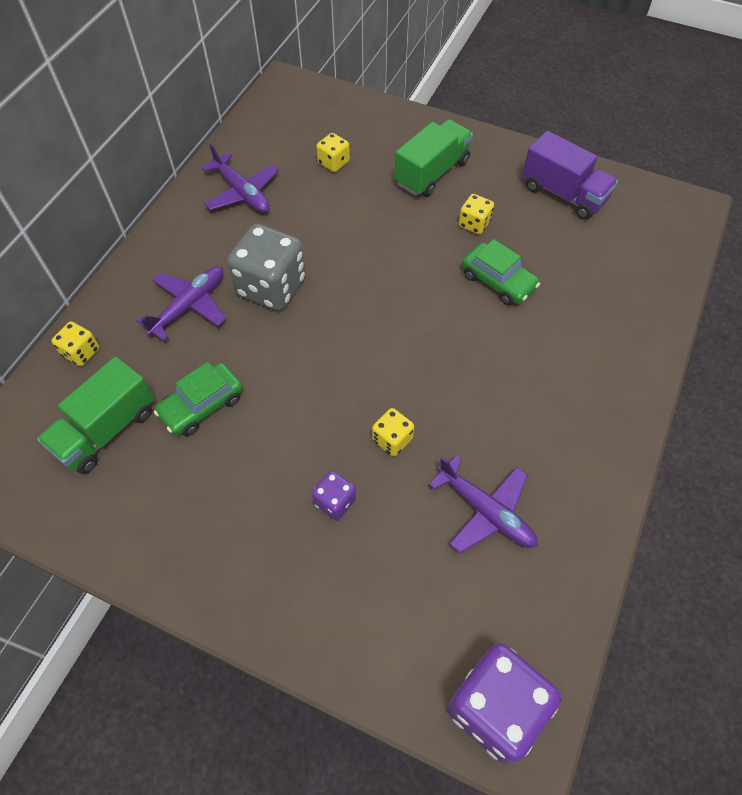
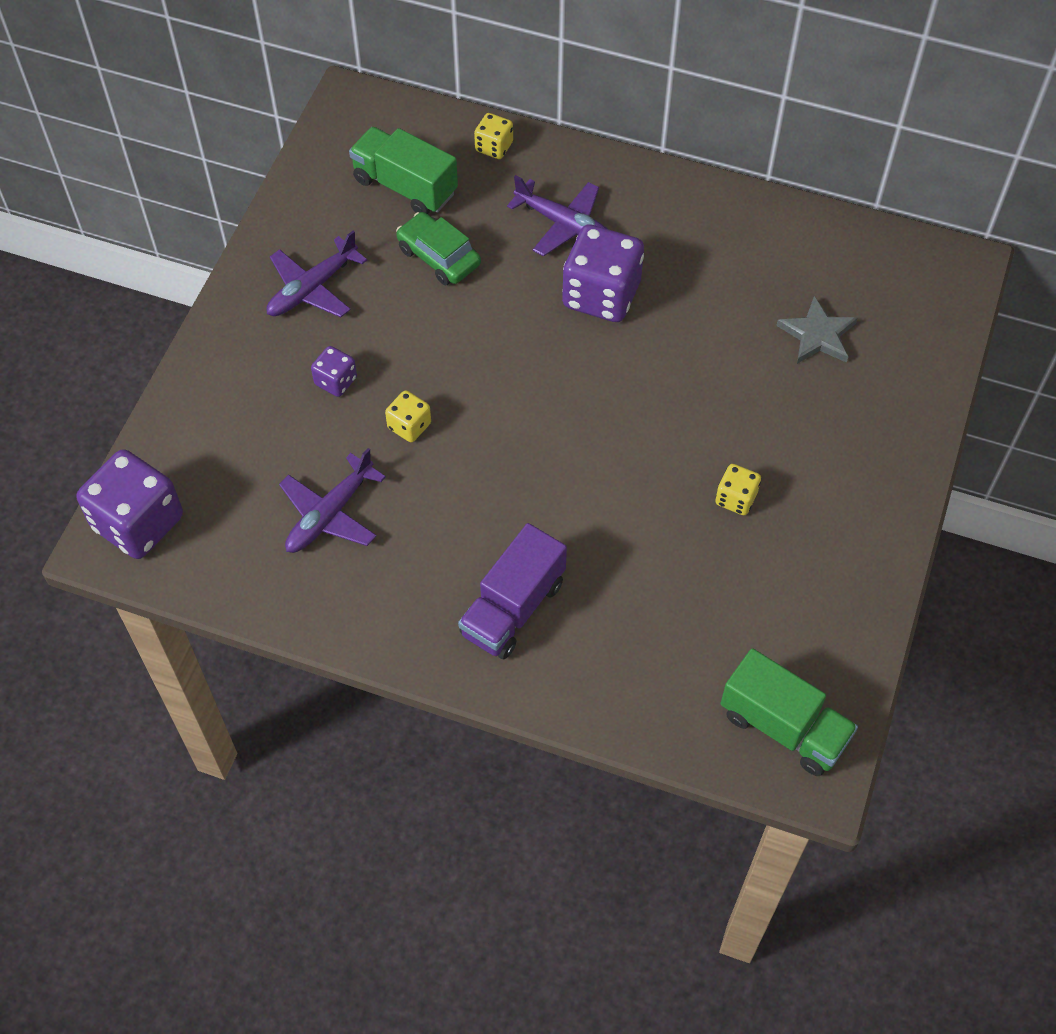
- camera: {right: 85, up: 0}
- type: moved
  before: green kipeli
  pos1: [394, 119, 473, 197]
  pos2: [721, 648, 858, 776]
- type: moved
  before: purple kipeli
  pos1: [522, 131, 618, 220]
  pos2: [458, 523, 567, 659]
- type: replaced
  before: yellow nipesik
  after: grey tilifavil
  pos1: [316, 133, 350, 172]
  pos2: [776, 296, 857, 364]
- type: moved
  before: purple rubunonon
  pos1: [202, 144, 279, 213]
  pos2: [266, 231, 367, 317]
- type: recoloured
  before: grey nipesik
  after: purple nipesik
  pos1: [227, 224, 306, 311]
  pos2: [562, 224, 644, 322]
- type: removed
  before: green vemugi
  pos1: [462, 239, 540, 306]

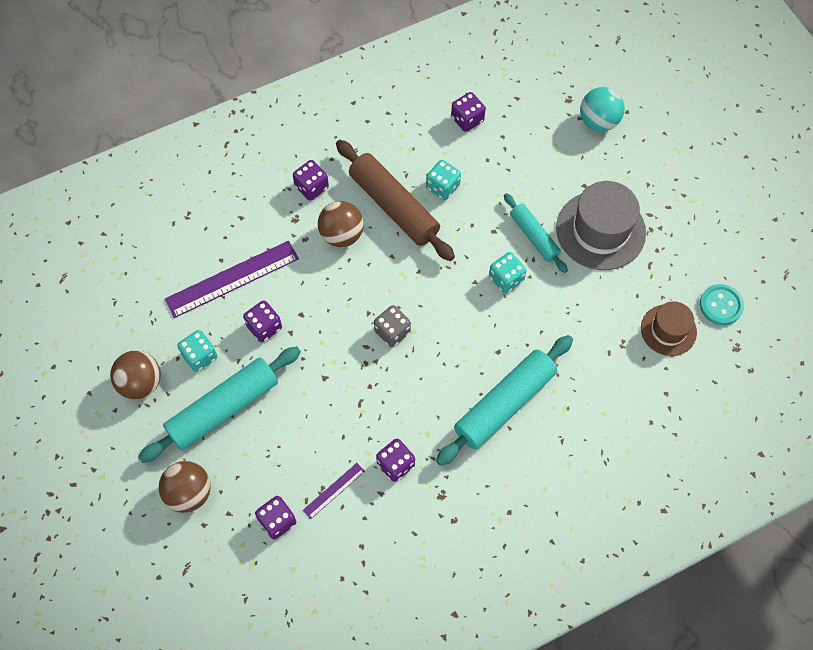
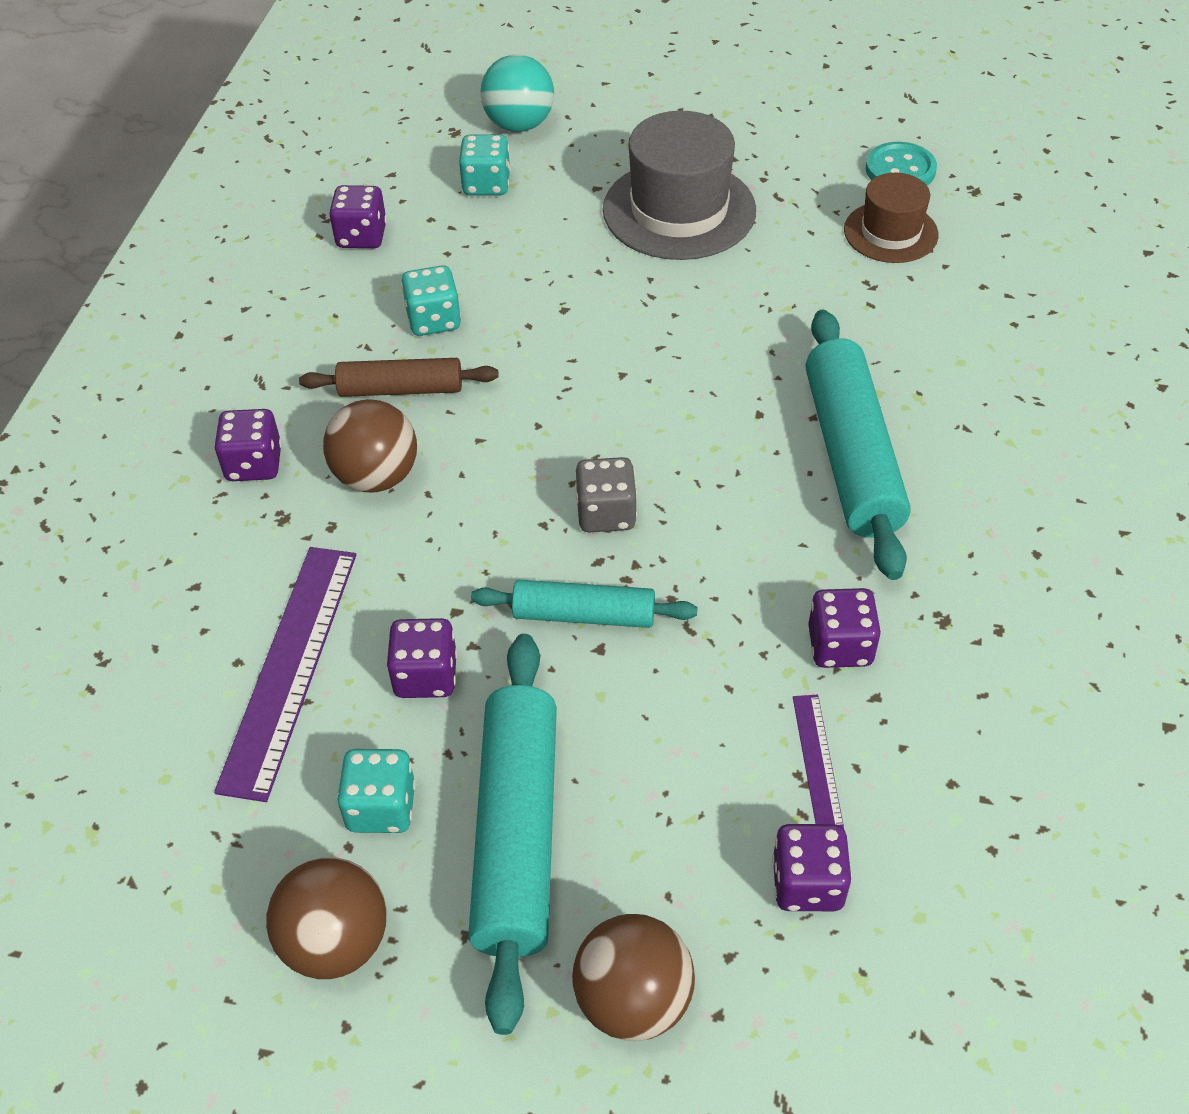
- camera: {right: -50, up: -15}
- type: resized
  before: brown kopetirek
  pos1: [336, 140, 455, 261]
  pos2: [299, 358, 499, 397]
  scale: 0.59
- type: moved
  before: turquoise kopetirek
  pos1: [504, 193, 568, 273]
  pos2: [471, 580, 698, 628]
- type: moved
  before: turquoise nipesik
  pos1: [489, 252, 526, 293]
  pos2: [459, 135, 511, 195]

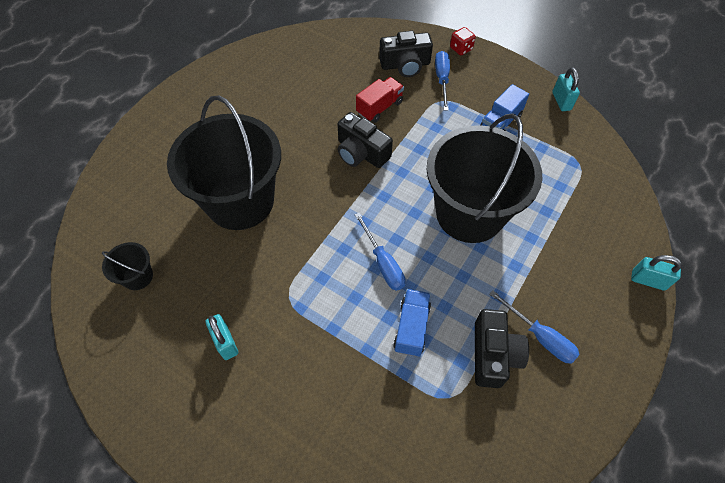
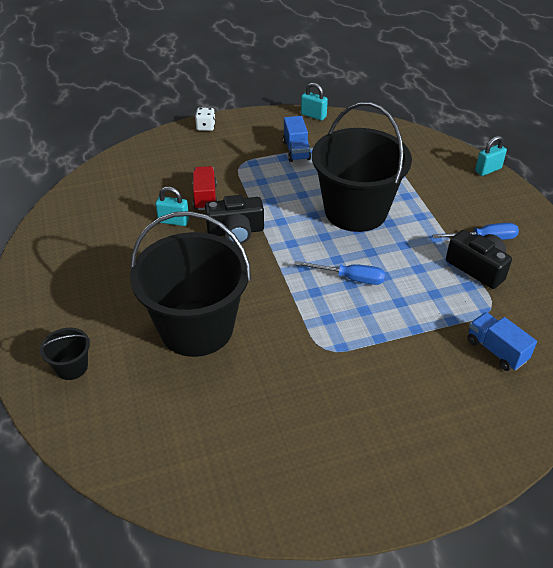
- camera: {right: -50, up: -15}
- type: recoloured
  before: red nipesik
  after: white nipesik
  pos1: [450, 27, 476, 55]
  pos2: [195, 107, 216, 131]
- type: removed
  before: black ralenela
  pos1: [379, 31, 433, 77]
- type: removed
  before: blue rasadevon
  pos1: [435, 51, 450, 111]
- type: moved
  before: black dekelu
  pos1: [102, 242, 153, 290]
  pos2: [39, 328, 90, 380]
- type: moved
  before: blue kipeli
  pos1: [393, 289, 431, 357]
  pos2: [467, 312, 537, 371]
- type: moved
  before: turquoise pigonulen
  pos1: [206, 314, 238, 360]
  pos2: [155, 187, 189, 226]

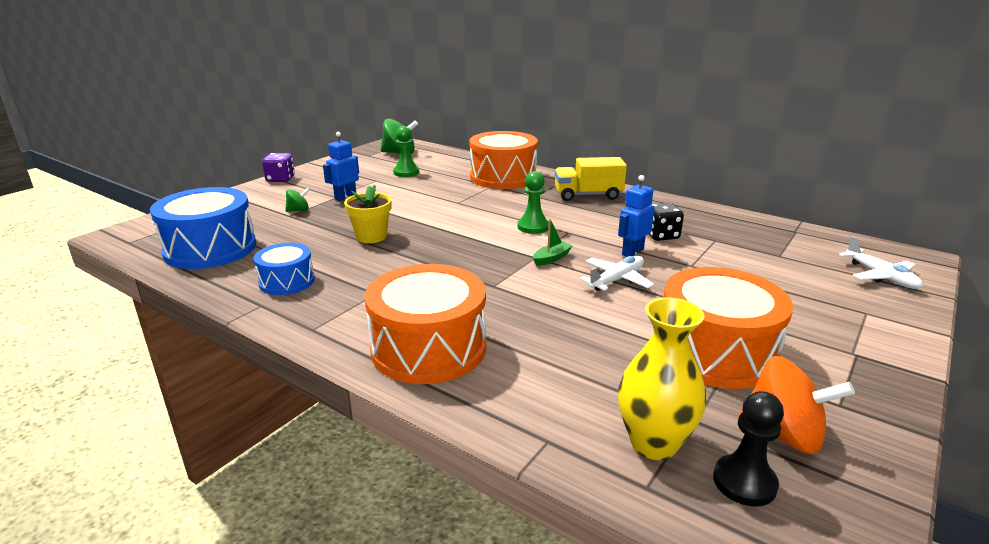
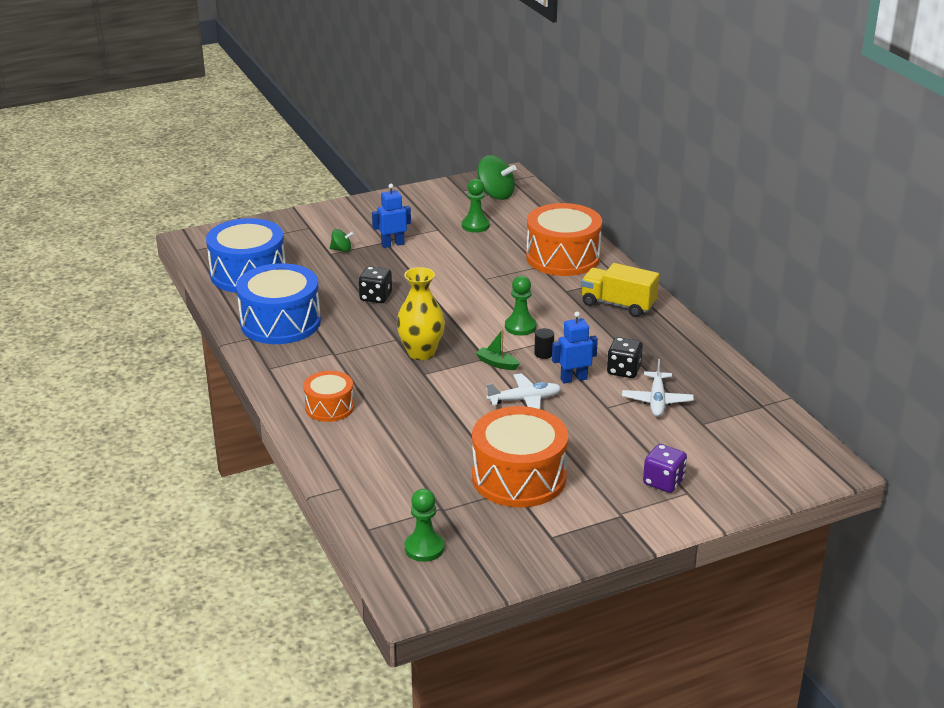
- camera: {right: 30, up: 5}
- type: moved
  before: purple nipesik
  pos1: [262, 153, 295, 182]
  pos2: [643, 444, 687, 493]
- type: replaced
  before: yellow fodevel
  after: black nipesik
  pos1: [344, 185, 392, 243]
  pos2: [359, 266, 392, 303]
- type: turned
  before: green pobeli
  pos1: [533, 219, 573, 266]
  pos2: [476, 330, 520, 370]
  turn: -135
- type: moved
  before: white rubunonon
  pos1: [839, 236, 923, 289]
  pos2: [622, 359, 694, 417]
- type: resized
  before: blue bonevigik
  pos1: [254, 243, 315, 295]
  pos2: [236, 263, 321, 344]
  scale: 1.79
- type: resized
  before: orange bonevigik
  pos1: [364, 264, 486, 384]
  pos2: [303, 371, 354, 422]
  scale: 0.56
- type: moved
  before: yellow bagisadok
  pos1: [618, 297, 706, 460]
  pos2: [397, 267, 445, 360]
- type: removed
  before: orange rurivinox
  pos1: [738, 356, 855, 454]
- type: recoloured
  before: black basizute
  after: green basizute
  pos1: [713, 391, 784, 507]
  pos2: [405, 489, 444, 562]
- type: added
  after: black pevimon
  pos2: [534, 328, 554, 359]

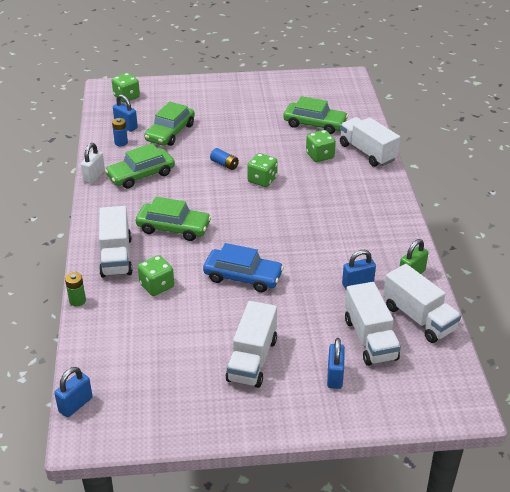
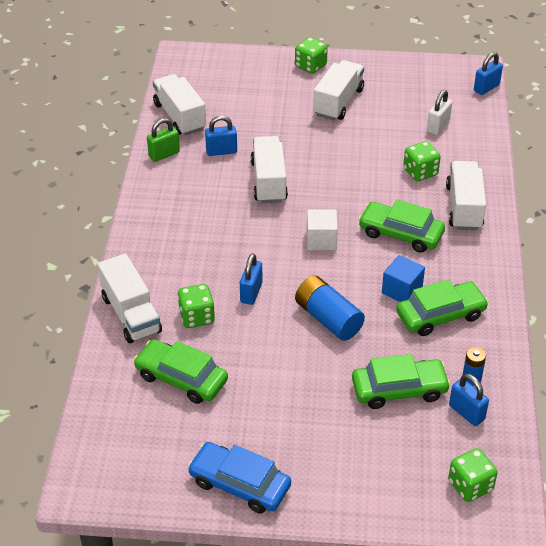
- camera: {right: -170, up: 5}
- type: turned
  before: green vemugi
  pos1: [144, 102, 195, 146]
  pos2: [352, 354, 451, 409]
  turn: 45
- type: moved
  before: white pigonulen
  pos1: [81, 143, 105, 184]
  pos2: [427, 90, 452, 135]
- type: resized
  before: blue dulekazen
  pos1: [210, 148, 239, 170]
  pos2: [295, 276, 365, 341]
  scale: 1.86
- type: moved
  before: green nipesik
  pos1: [247, 153, 278, 187]
  pos2: [295, 37, 328, 74]
- type: moved
  before: blue vemugi
  pos1: [203, 243, 284, 292]
  pos2: [188, 442, 291, 514]
- type: removed
  before: green dulekazen
  pos1: [65, 272, 86, 307]
- type: moved
  before: white kipeli
  pos1: [345, 282, 401, 366]
  pos2: [251, 136, 288, 203]
- type: moved
  before: blue pigonulen
  pos1: [327, 338, 345, 389]
  pos2: [240, 253, 262, 305]
- type: added
  after: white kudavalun
  pos2: [307, 210, 338, 250]
- type: added
  after: blue kudavalun
  pos2: [382, 255, 425, 302]

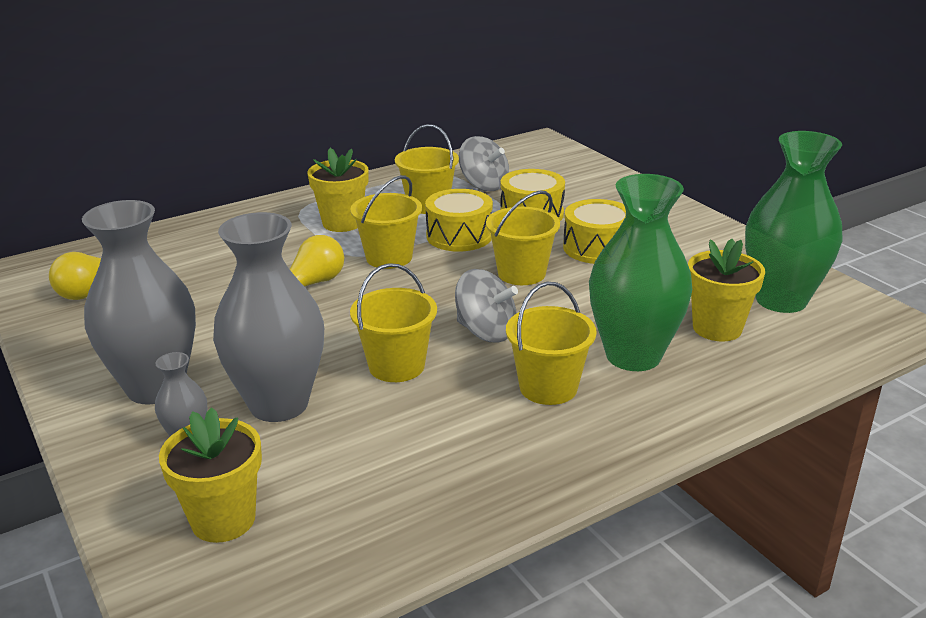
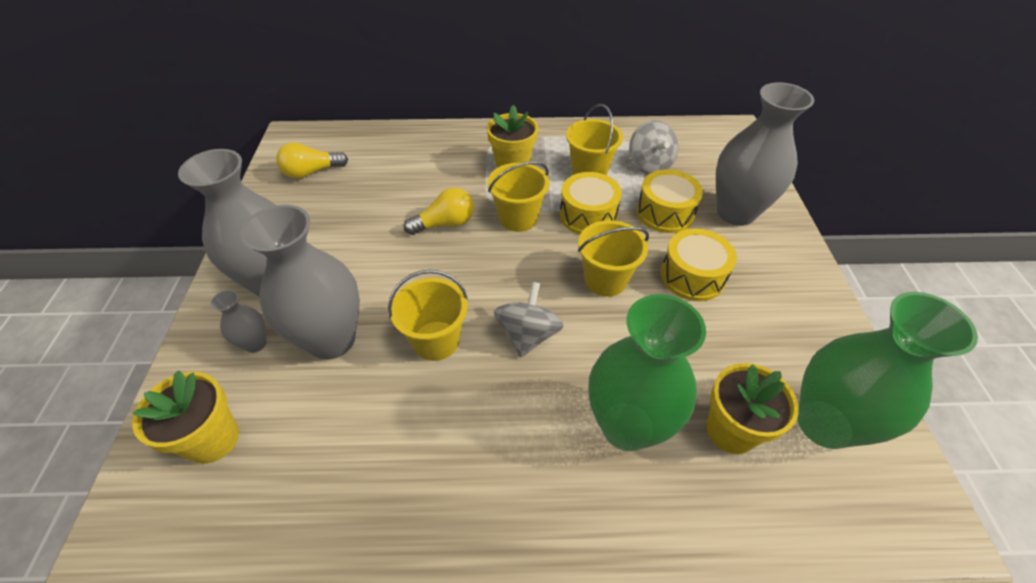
- camera: {right: 30, up: 20}
- type: turned
  before: grey rurivinox
  pos1: [455, 269, 518, 343]
  pos2: [494, 282, 564, 357]
  turn: -135
- type: removed
  before: yellow dekelu
  pos1: [506, 282, 596, 405]
- type: added
  after: grey bagisadok
  pos2: [716, 82, 814, 226]

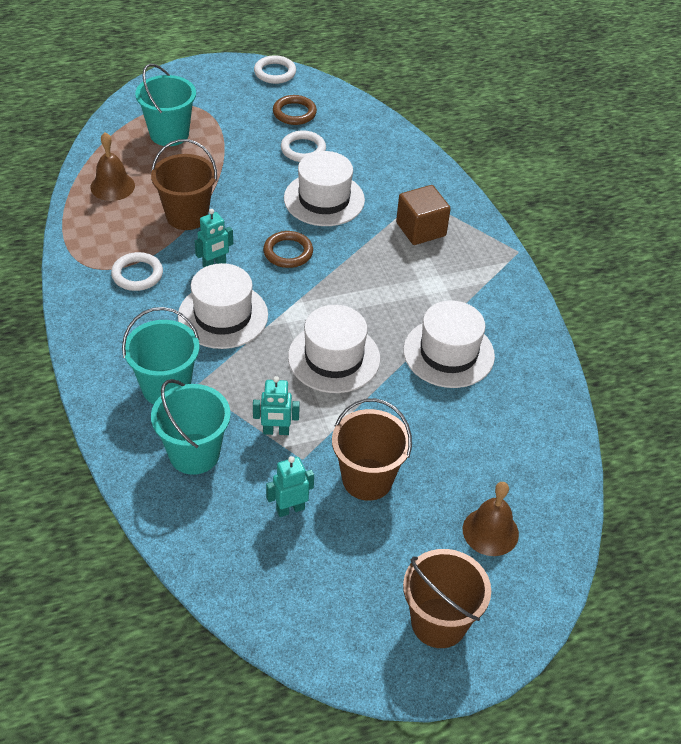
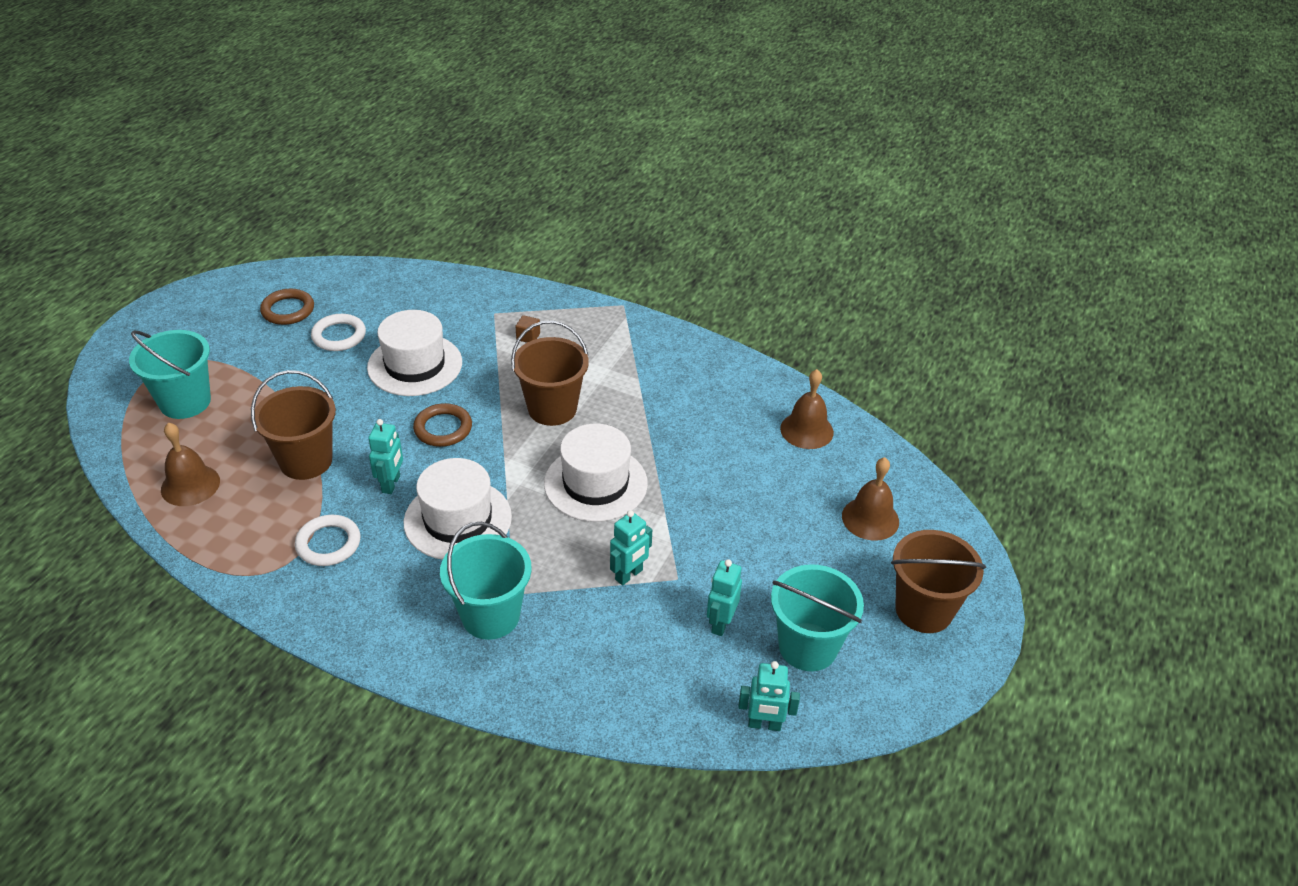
- camera: {right: -45, up: -5}
- type: removed
  before: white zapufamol
  pos1: [254, 55, 296, 84]
- type: resized
  before: brown kudavalun
  pos1: [396, 185, 451, 245]
  pos2: [515, 315, 540, 343]
  scale: 0.44
- type: removed
  before: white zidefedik
  pos1: [403, 300, 495, 388]
- type: moved
  before: turquoise dekelu
  pos1: [151, 379, 231, 475]
  pos2: [771, 564, 864, 671]
- type: moved
  before: brown dekelu
  pos1: [332, 398, 412, 501]
  pos2: [511, 320, 589, 426]
- type: added
  after: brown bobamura
  pos2: [780, 369, 834, 449]
- type: added
  after: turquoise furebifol
  pos2: [738, 661, 800, 731]

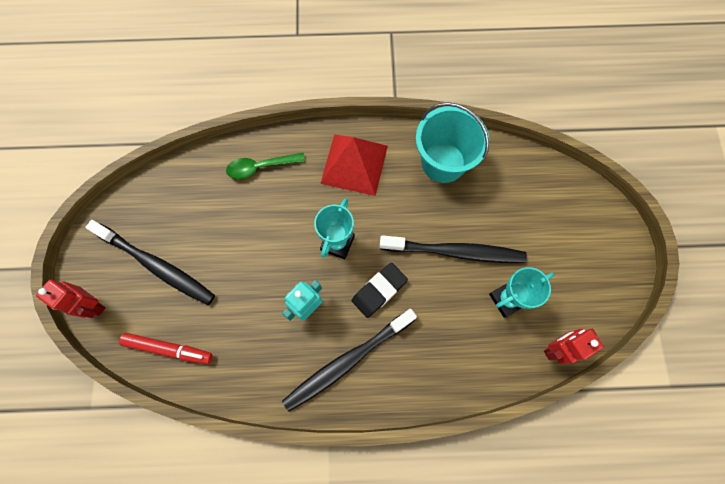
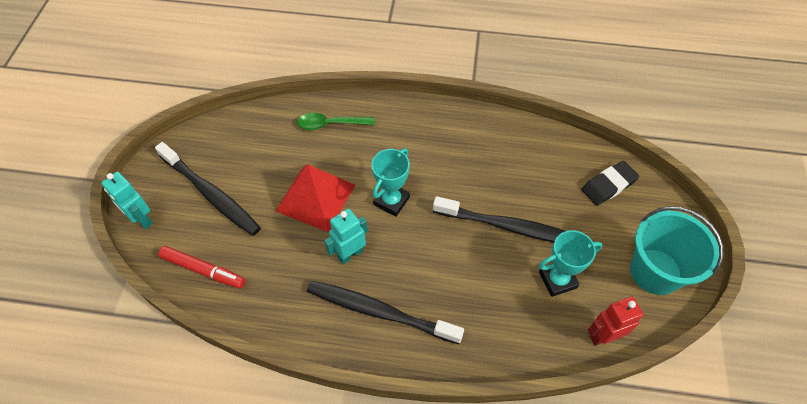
- camera: {right: 10, up: -15}
- type: moved
  before: turquoise dekelu
  pos1: [416, 102, 489, 183]
  pos2: [630, 206, 723, 295]
- type: moved
  before: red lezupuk
  pos1: [320, 134, 388, 196]
  pos2: [276, 164, 355, 232]
- type: moved
  before: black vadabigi
  pos1: [352, 263, 408, 318]
  pos2: [582, 161, 639, 206]
- type: recoloured
  before: red furebifol
  after: turquoise furebifol
  pos1: [36, 280, 105, 318]
  pos2: [101, 172, 153, 229]
- type: turned
  before: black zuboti
  pos1: [282, 309, 417, 412]
  pos2: [307, 281, 464, 344]
  turn: 45

